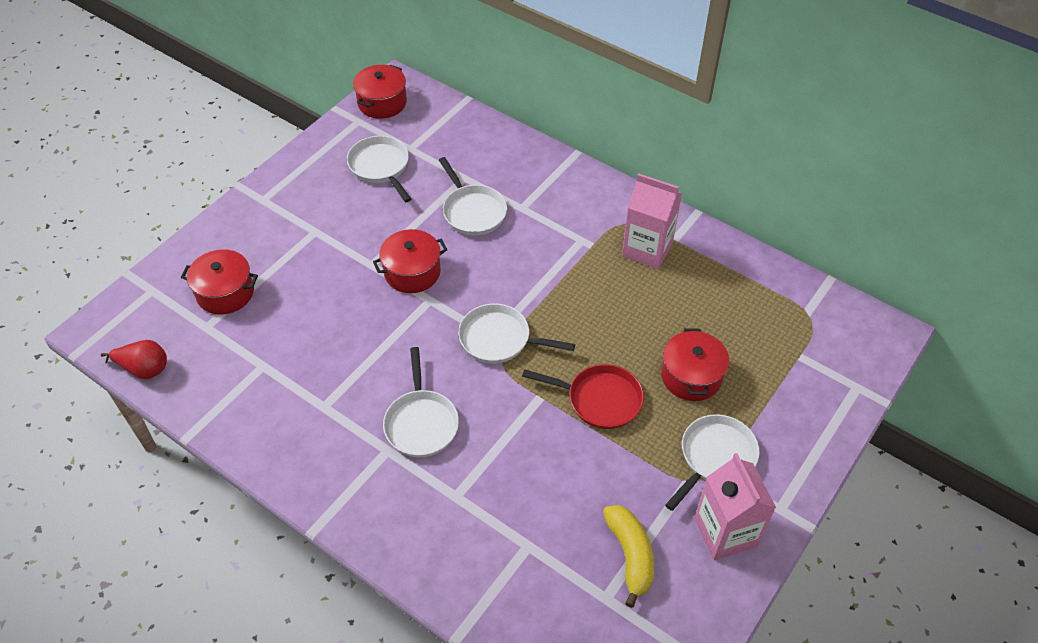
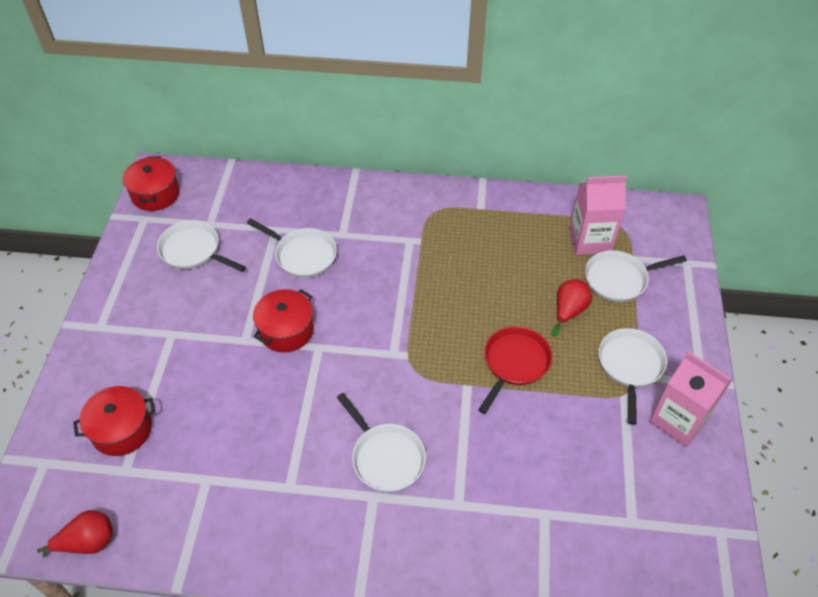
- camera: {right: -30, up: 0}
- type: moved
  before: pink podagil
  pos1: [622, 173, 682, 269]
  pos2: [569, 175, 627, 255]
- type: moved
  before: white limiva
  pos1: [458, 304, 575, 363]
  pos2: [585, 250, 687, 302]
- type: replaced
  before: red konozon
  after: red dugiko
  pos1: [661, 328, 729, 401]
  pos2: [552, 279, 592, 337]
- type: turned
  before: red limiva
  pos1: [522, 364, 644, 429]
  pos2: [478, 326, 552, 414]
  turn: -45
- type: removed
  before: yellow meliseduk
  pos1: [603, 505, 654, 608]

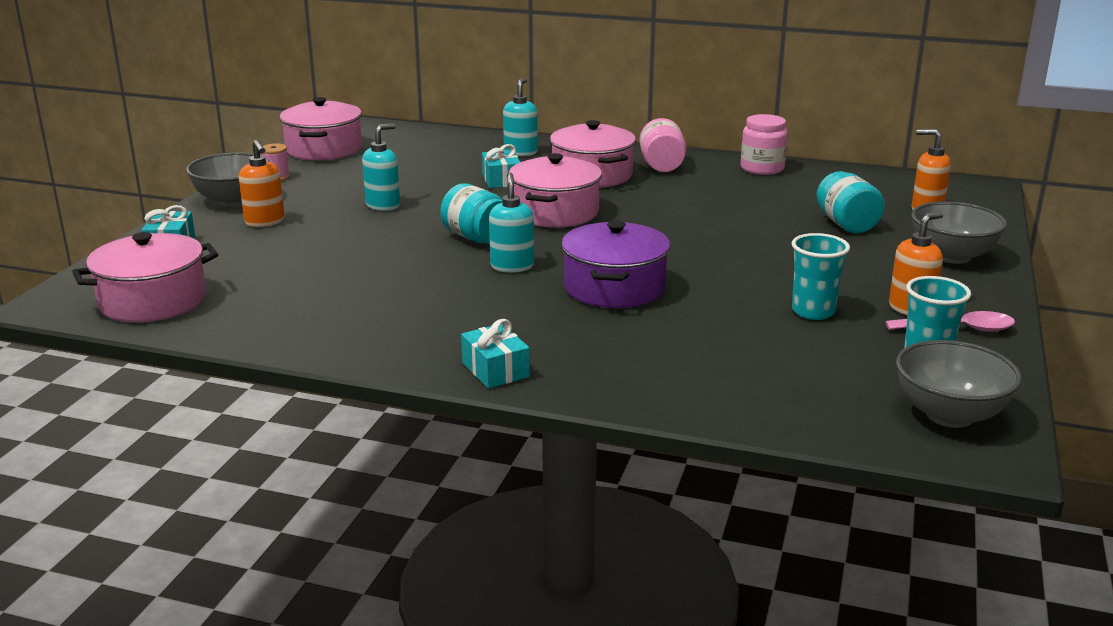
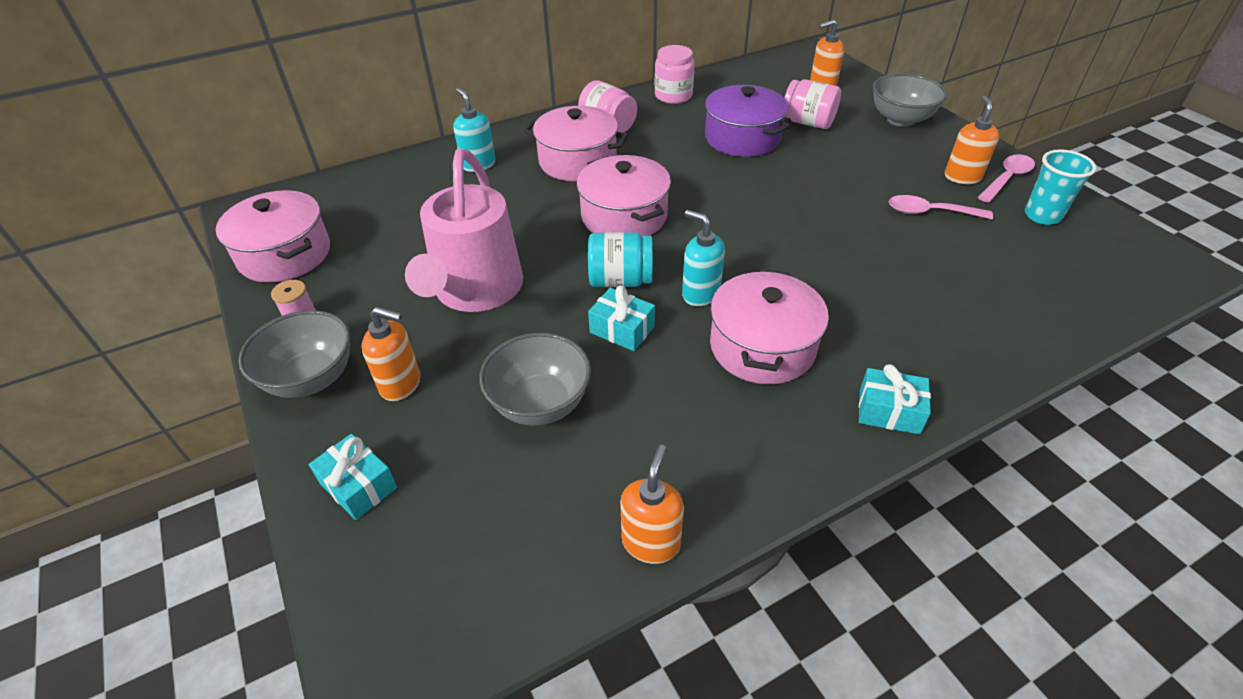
- camera: {right: -45, up: 20}
- type: replaced
  before: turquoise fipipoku
  after: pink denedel
  pos1: [362, 123, 400, 211]
  pos2: [405, 149, 523, 312]
- type: moved
  before: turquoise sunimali
  pos1: [482, 144, 520, 188]
  pos2: [588, 286, 655, 351]
- type: recoloured
  before: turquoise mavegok
  after: pink mavegok
  pos1: [816, 171, 885, 233]
  pos2: [784, 79, 841, 129]
- type: moved
  before: purple konozon
  pos1: [561, 221, 670, 308]
  pos2: [705, 85, 790, 157]
- type: moved
  before: pink konozon
  pos1: [72, 232, 218, 322]
  pos2: [710, 269, 829, 384]
- type: replaced
  before: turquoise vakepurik
  after: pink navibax
  pos1: [792, 233, 850, 320]
  pos2: [889, 195, 993, 219]
- type: moved
  before: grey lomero
  pos1: [896, 340, 1022, 428]
  pos2: [479, 333, 591, 426]
- type: added
  after: orange fipipoku
  pos2: [620, 445, 684, 564]

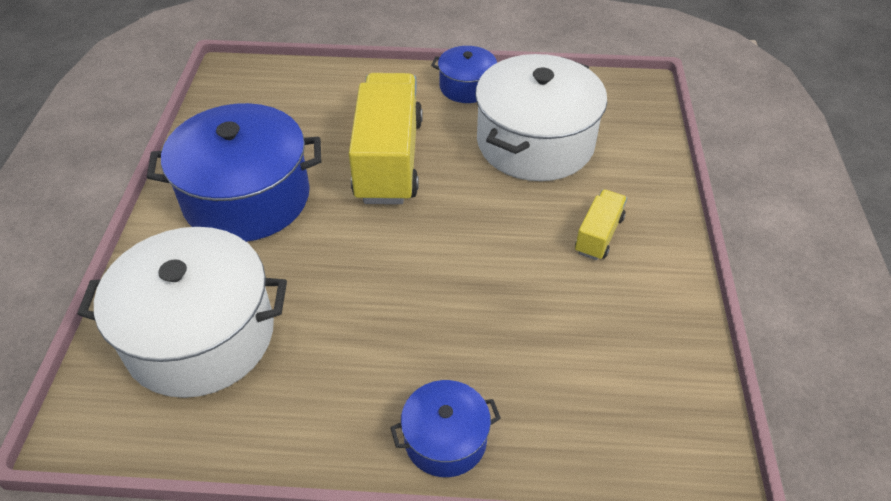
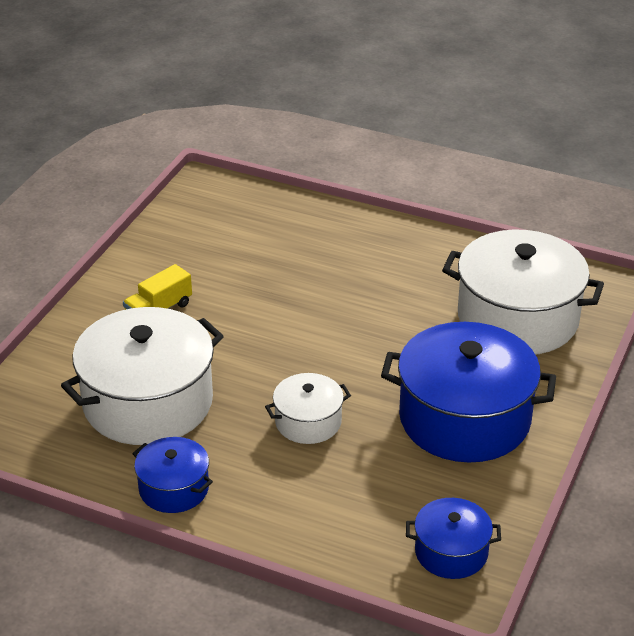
- camera: {right: -160, up: -10}
- type: replaced
  before: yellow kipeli
  after: white konozon
  pos1: [349, 73, 423, 204]
  pos2: [265, 373, 351, 444]
- type: moved
  before: blue konozon
  pos1: [390, 380, 501, 477]
  pos2: [406, 498, 501, 579]

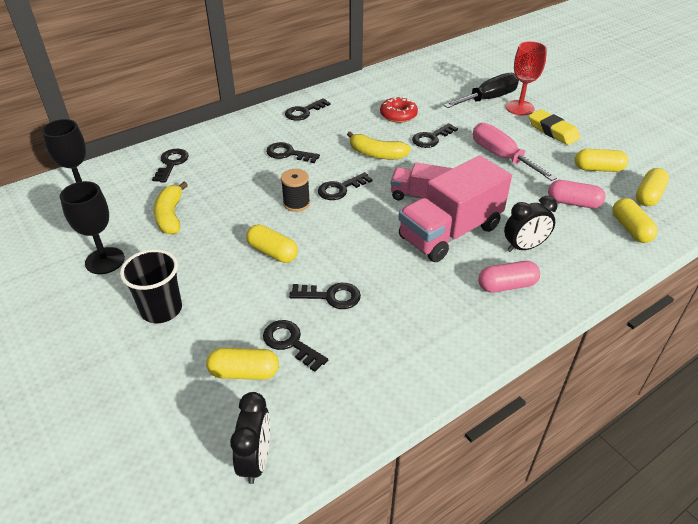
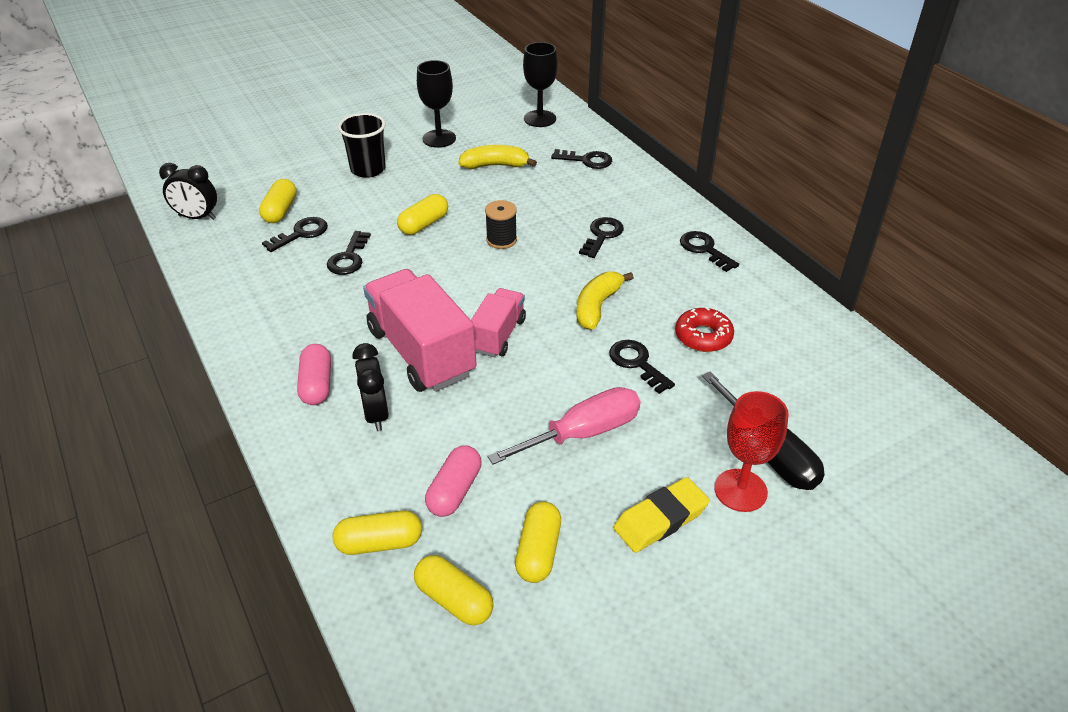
- camera: {right: 95, up: 0}
- type: removed
  before: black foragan
  pos1: [318, 172, 373, 200]

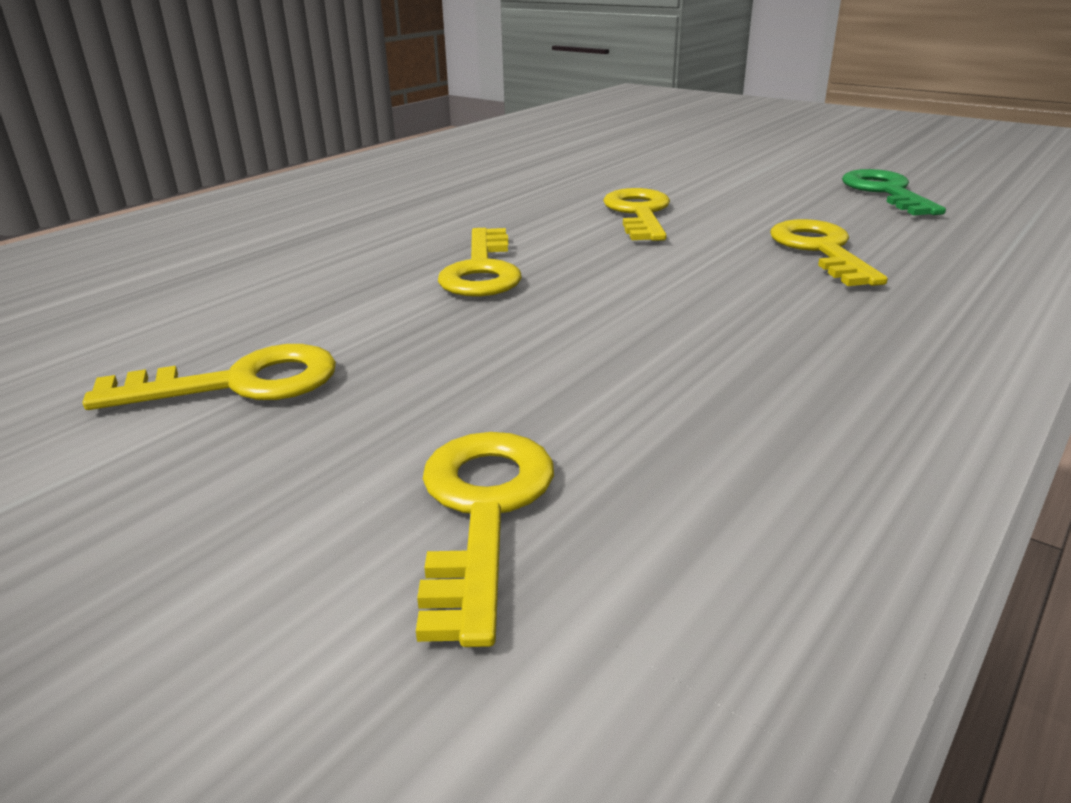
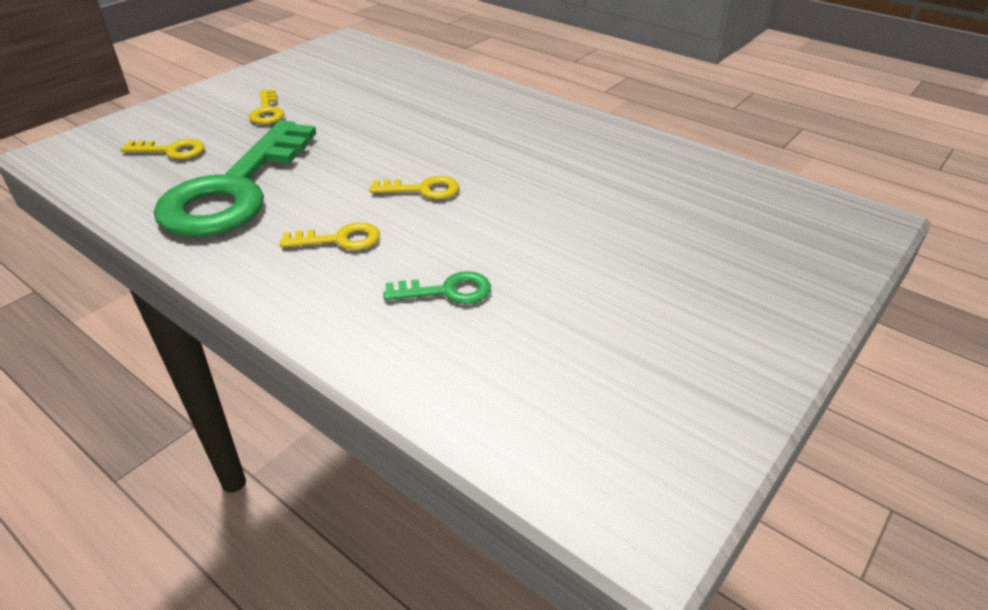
- camera: {right: 90, up: 10}
- type: removed
  before: yellow foragan
  pos1: [438, 228, 522, 297]
- type: added
  after: green foragan
  pos2: [154, 120, 316, 237]

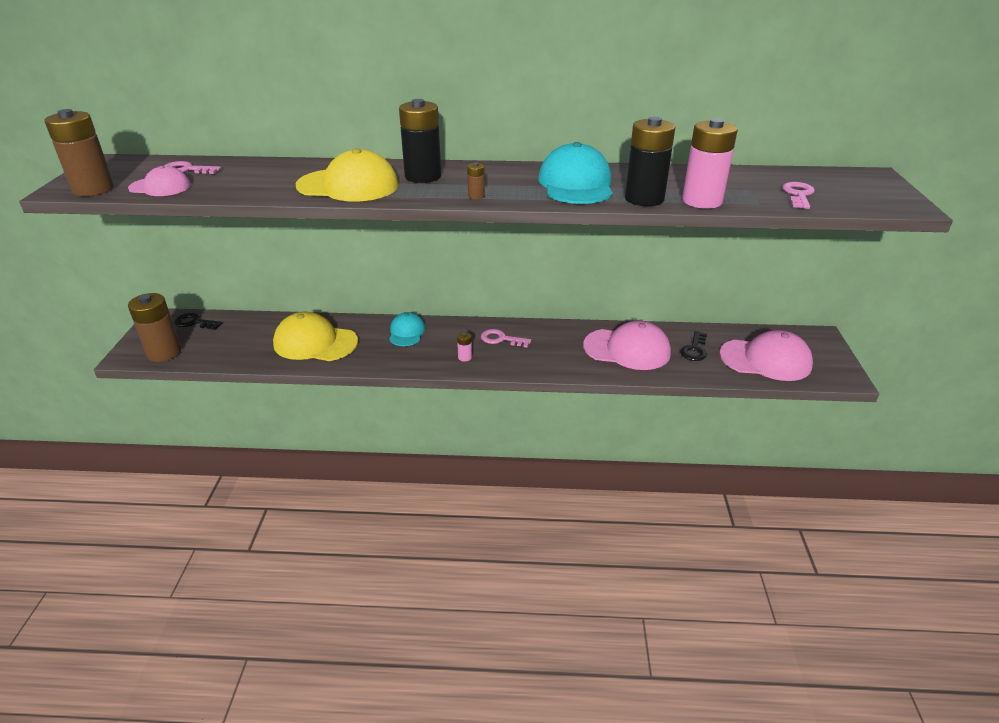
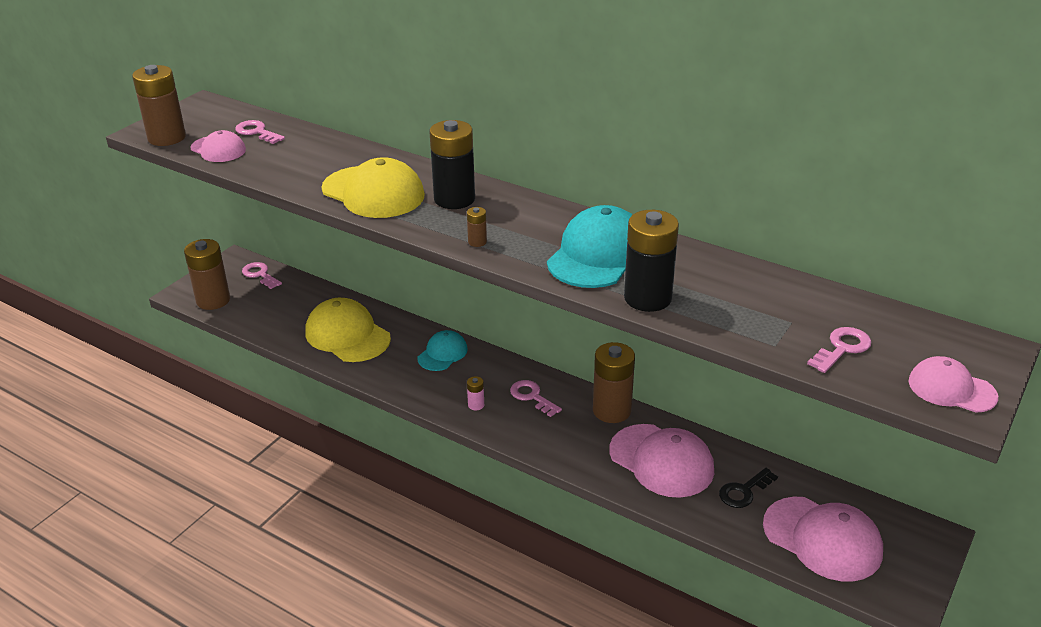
- camera: {right: 30, up: 0}
- type: removed
  before: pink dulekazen
  pos1: [682, 118, 738, 209]
- type: recoloured
  before: black foragan
  after: pink foragan
  pos1: [175, 313, 222, 330]
  pos2: [242, 262, 282, 289]
- type: added
  after: brown dulekazen
  pos2: [593, 342, 635, 423]
- type: added
  after: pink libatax
  pos2: [908, 356, 998, 413]

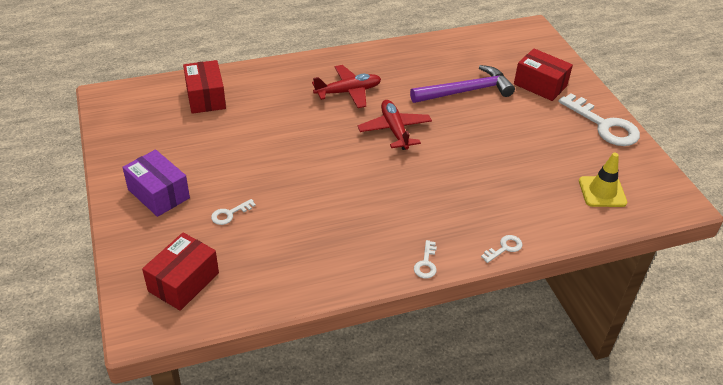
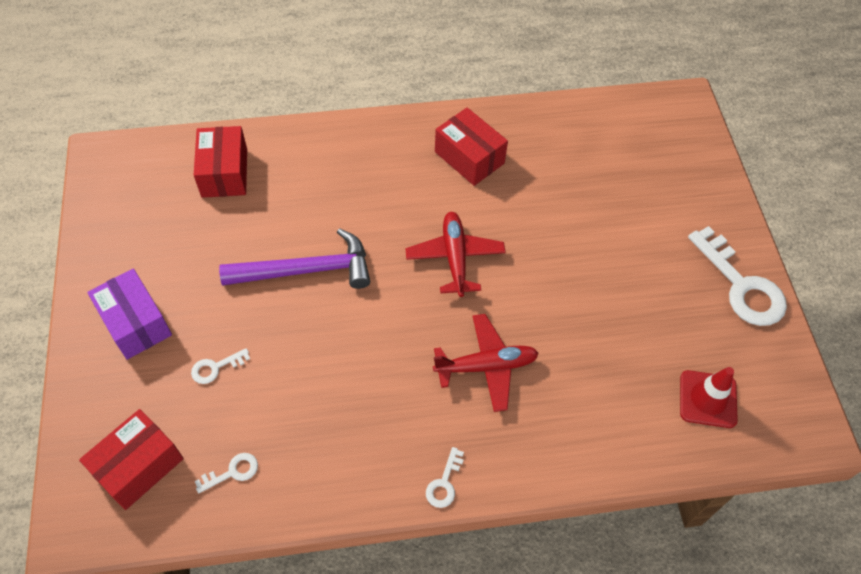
- camera: {right: 10, up: 15}
- type: moved
  before: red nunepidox
  pos1: [514, 49, 573, 101]
  pos2: [435, 108, 508, 186]
- type: moved
  before: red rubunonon
  pos1: [312, 65, 381, 108]
  pos2: [433, 314, 539, 412]
- type: moved
  before: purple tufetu
  pos1: [410, 65, 515, 103]
  pos2: [219, 228, 370, 289]
- type: recoloured
  before: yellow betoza
  after: red betoza
  pos1: [579, 153, 627, 207]
  pos2: [680, 367, 738, 428]
- type: moved
  before: white foragan
  pos1: [481, 235, 522, 263]
  pos2: [195, 453, 258, 494]

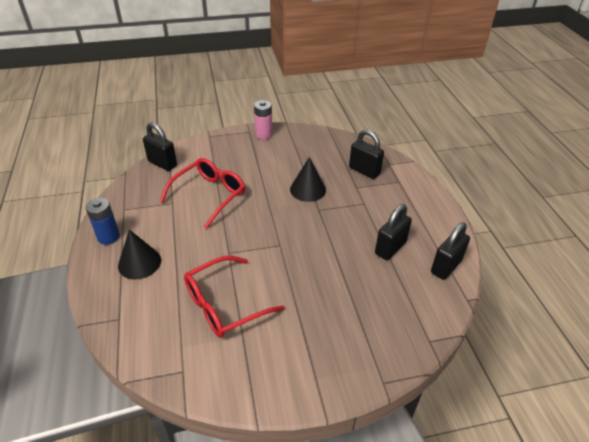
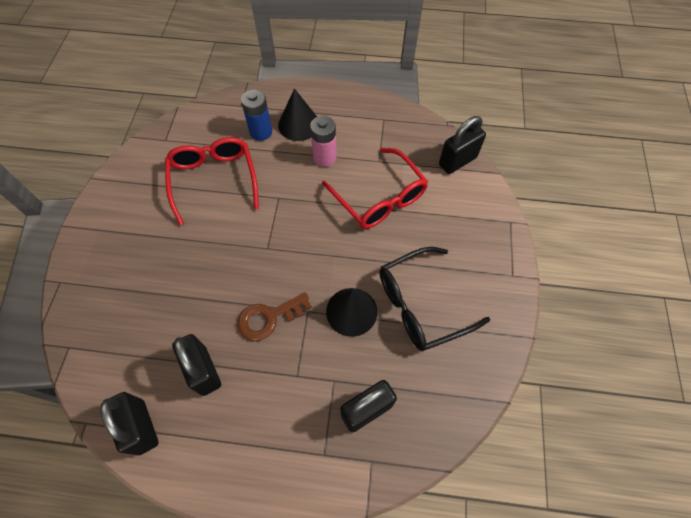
- camera: {right: 110, up: 20}
- type: moved
  before: pink dulekazen
  pos1: [254, 100, 272, 139]
  pos2: [310, 116, 337, 167]
- type: moved
  before: blue dulekazen
  pos1: [86, 198, 120, 245]
  pos2: [241, 89, 272, 141]
- type: added
  after: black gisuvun
  pos2: [380, 247, 490, 351]
- type: added
  after: brown foragan
  pos2: [238, 292, 312, 341]

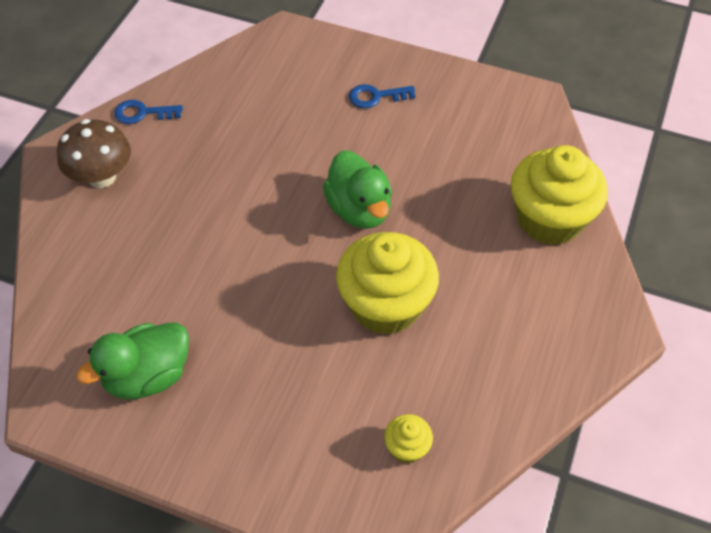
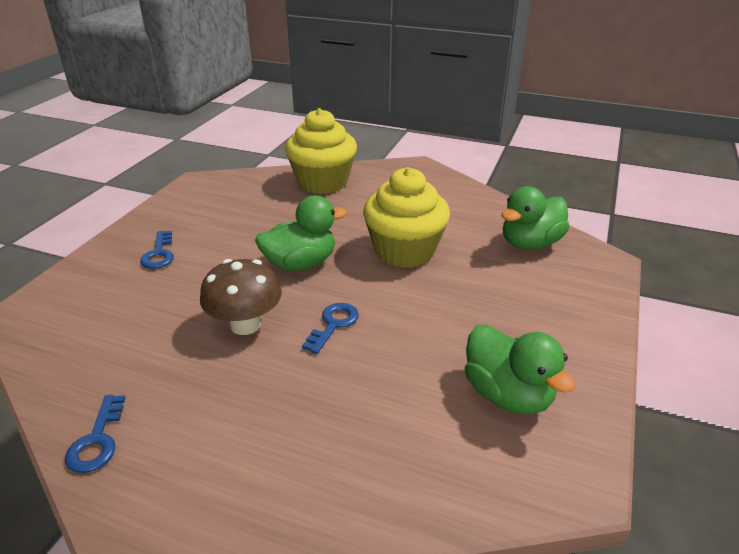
- camera: {right: -90, up: -20}
- type: moved
  before: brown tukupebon
  pos1: [57, 119, 131, 188]
  pos2: [200, 259, 282, 335]
- type: replaced
  before: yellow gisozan
  after: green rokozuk
  pos1: [384, 414, 433, 463]
  pos2: [501, 186, 569, 250]
- type: added
  after: blue foragan
  pos2: [302, 303, 359, 354]

